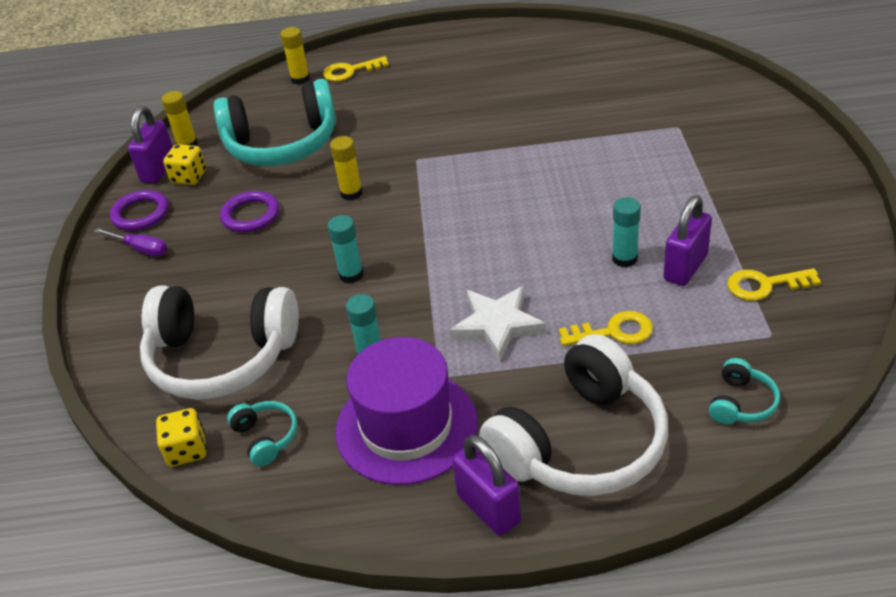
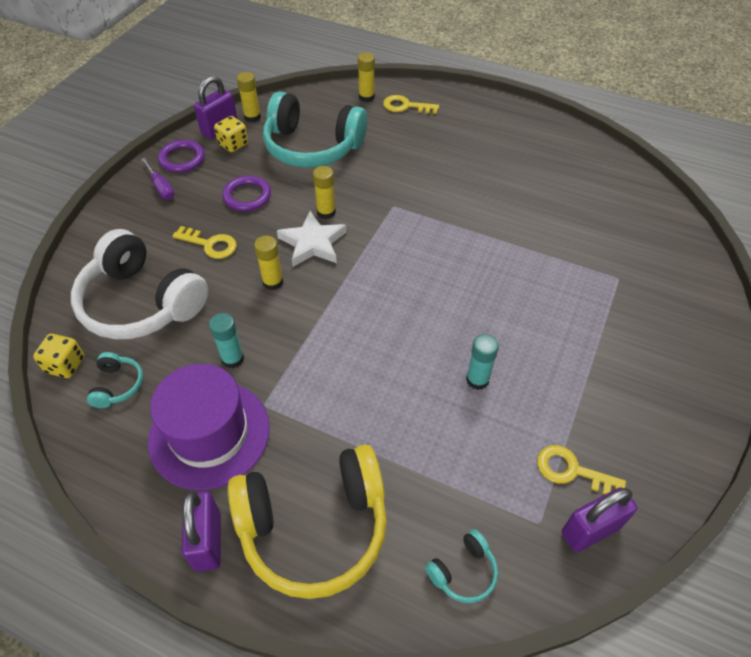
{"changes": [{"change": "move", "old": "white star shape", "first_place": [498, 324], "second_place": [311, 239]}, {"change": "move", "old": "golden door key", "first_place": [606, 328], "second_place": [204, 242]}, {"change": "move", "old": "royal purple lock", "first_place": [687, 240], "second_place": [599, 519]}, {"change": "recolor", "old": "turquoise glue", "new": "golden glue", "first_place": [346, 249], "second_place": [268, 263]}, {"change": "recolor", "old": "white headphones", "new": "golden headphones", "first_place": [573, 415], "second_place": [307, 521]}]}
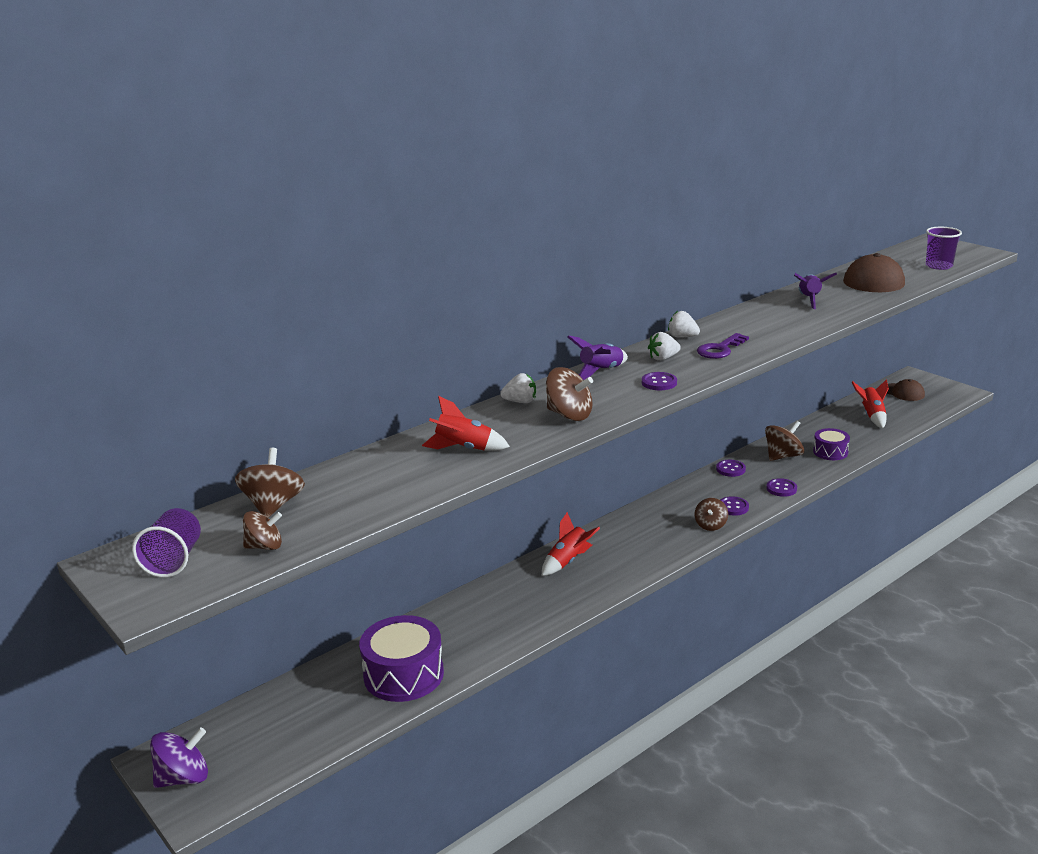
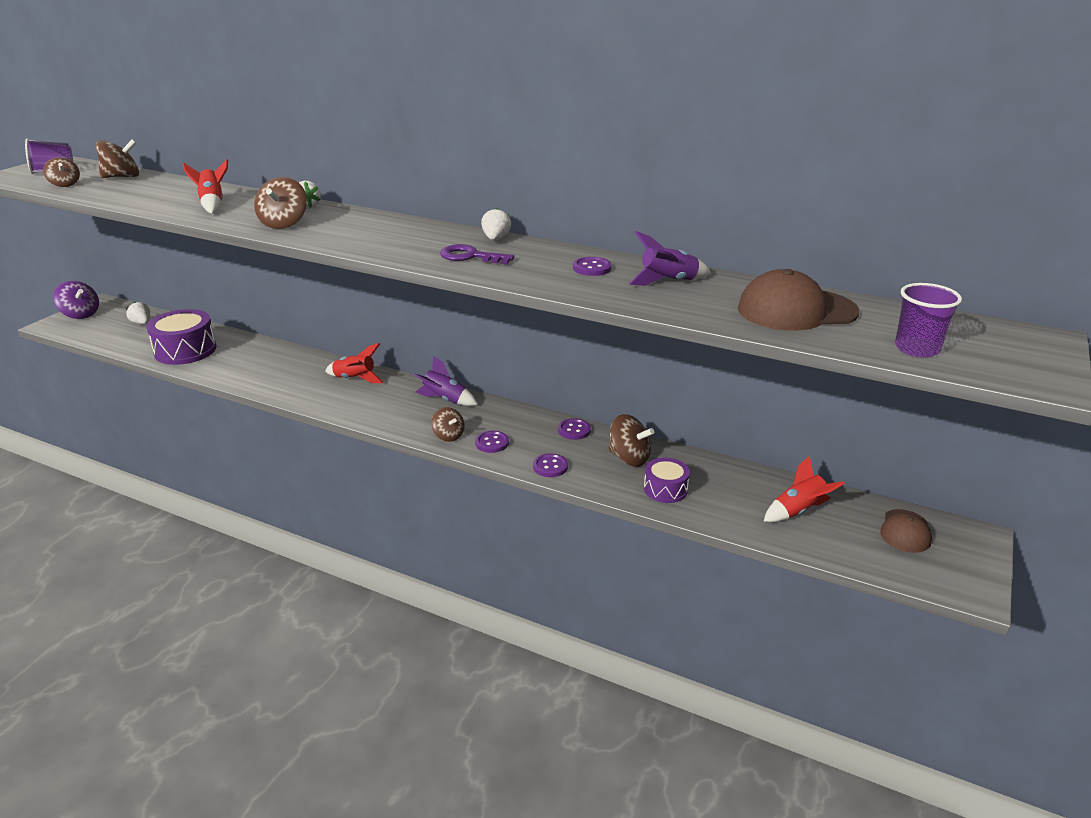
{"changes": [{"change": "move", "old": "royal purple spaceship", "first_place": [597, 357], "second_place": [445, 380]}, {"change": "move", "old": "royal purple shirt button", "first_place": [659, 381], "second_place": [592, 266]}, {"change": "move", "old": "white strawberry", "first_place": [664, 346], "second_place": [138, 313]}, {"change": "rotate", "old": "dark brown toy top", "first_place": [711, 514], "second_place": [448, 424], "degrees": -120}]}
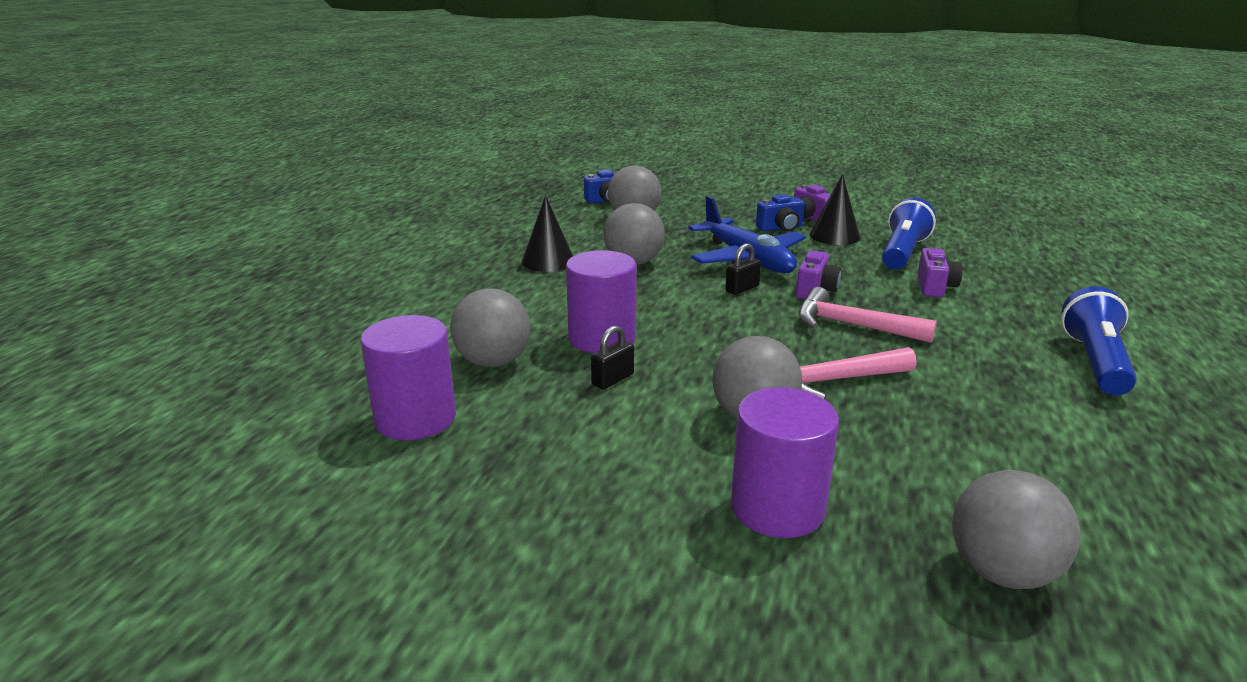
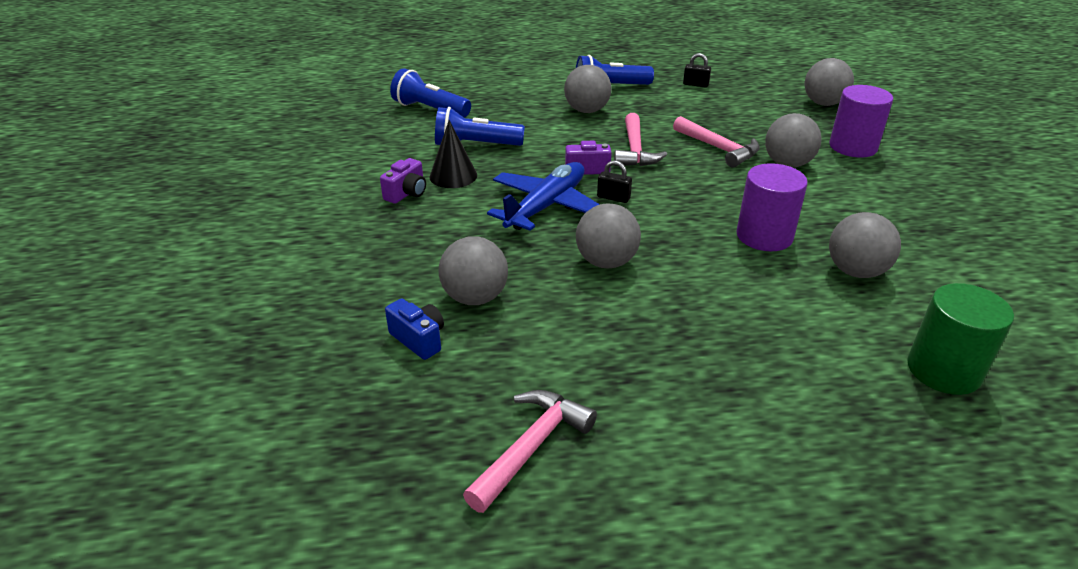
{"changes": [{"change": "delete", "old": "royal purple solid cylinder", "first_place": [408, 377]}, {"change": "delete", "old": "jet-black solid cone", "first_place": [547, 233]}, {"change": "delete", "old": "cobalt photo camera", "first_place": [780, 213]}, {"change": "delete", "old": "royal purple photo camera", "first_place": [940, 272]}, {"change": "insert", "new": "cobalt torch", "second_place": [430, 93]}, {"change": "insert", "new": "rosy claw hammer", "second_place": [530, 451]}, {"change": "insert", "new": "gray play ball", "second_place": [587, 89]}, {"change": "insert", "new": "emerald solid cylinder", "second_place": [960, 339]}, {"change": "move", "old": "jet-black lock", "first_place": [612, 358], "second_place": [697, 70]}]}
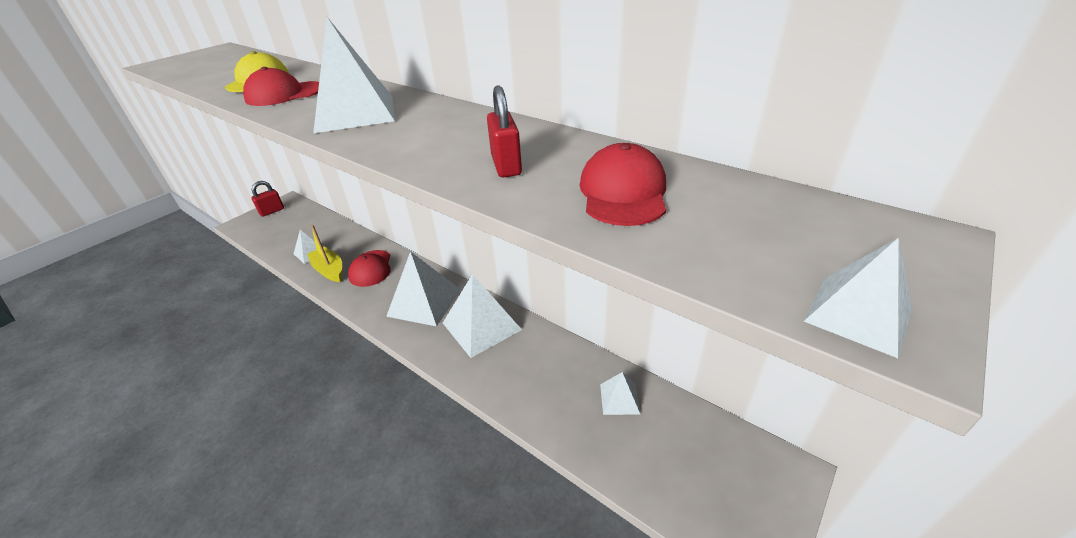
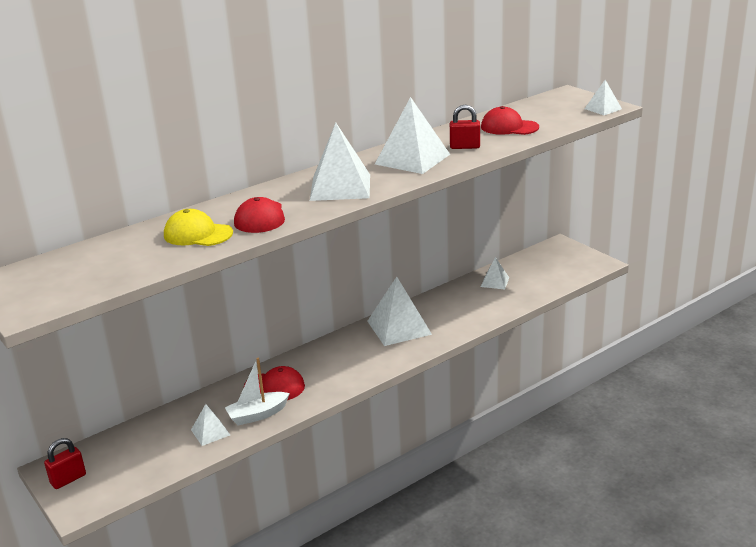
{"changes": [{"change": "move", "old": "white pyramid", "first_place": [423, 288], "second_place": [412, 135]}, {"change": "recolor", "old": "golden sailboat", "new": "white sailboat", "first_place": [324, 253], "second_place": [257, 391]}, {"change": "rotate", "old": "scarlet lock", "first_place": [267, 199], "second_place": [65, 463], "degrees": 75}]}
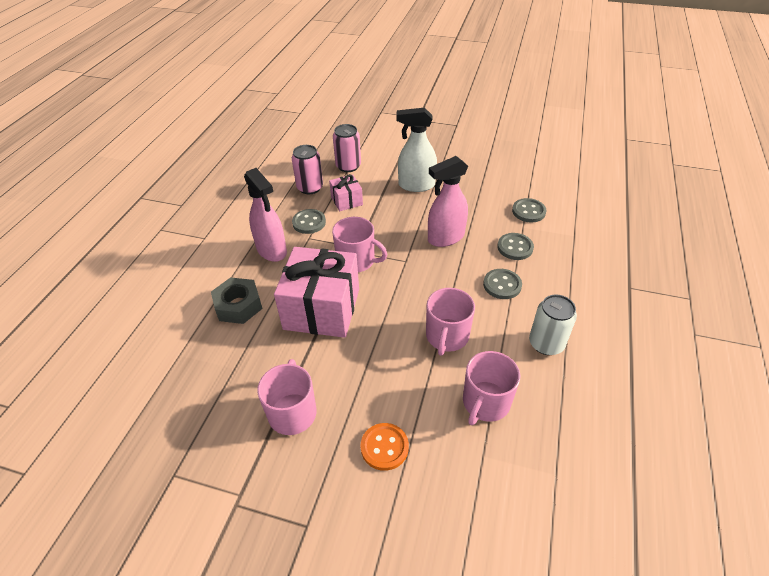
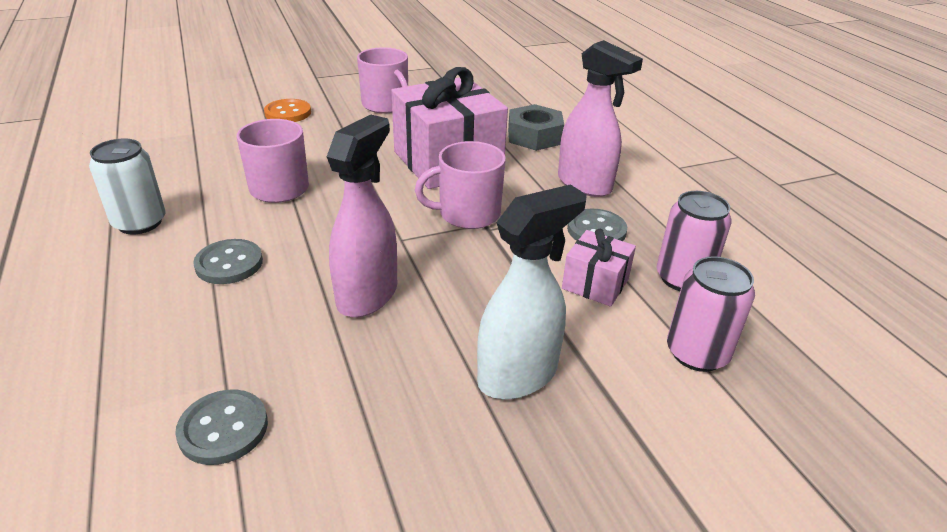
{"changes": [{"change": "delete", "old": "rosy mug", "first_place": [492, 388]}, {"change": "delete", "old": "gray shirt button", "first_place": [515, 246]}, {"change": "rotate", "old": "rosy spray cleaner", "first_place": [265, 215], "second_place": [600, 118], "degrees": -150}]}
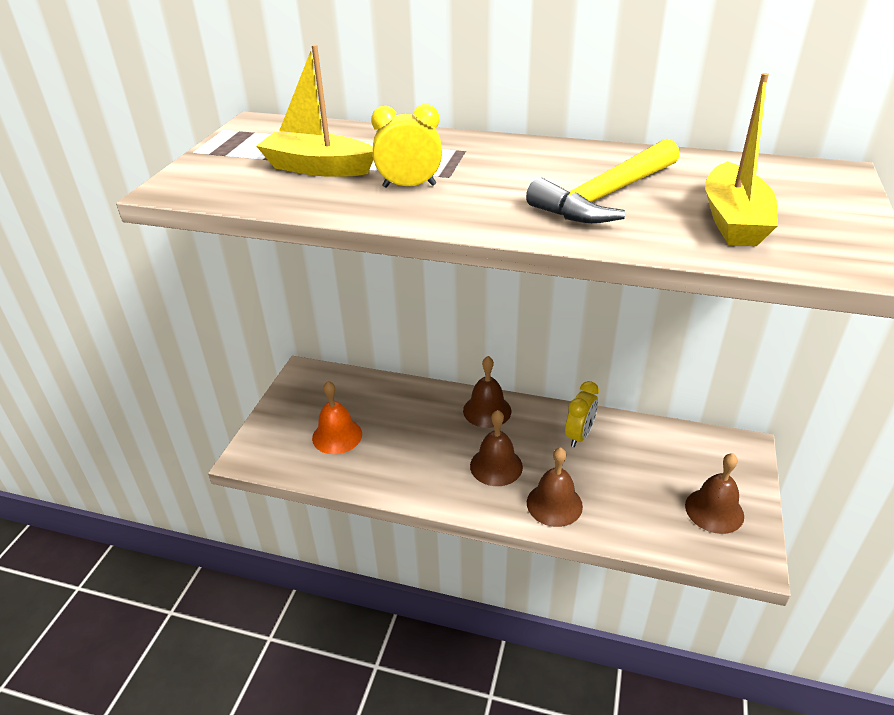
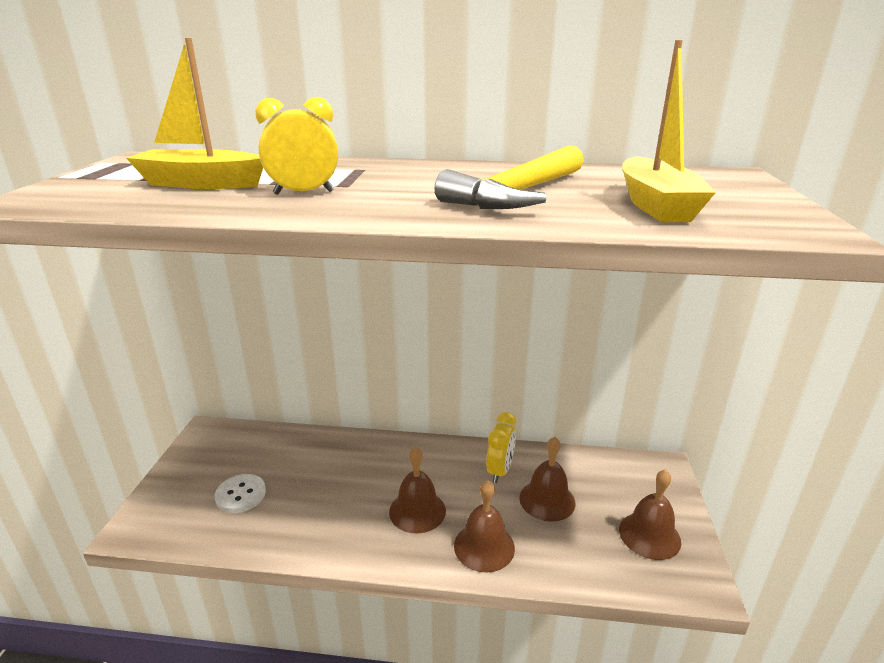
{"changes": [{"change": "move", "old": "dark brown bell", "first_place": [487, 392], "second_place": [547, 479]}, {"change": "replace", "old": "bright orange bell", "new": "white shirt button", "first_place": [337, 417], "second_place": [240, 493]}]}
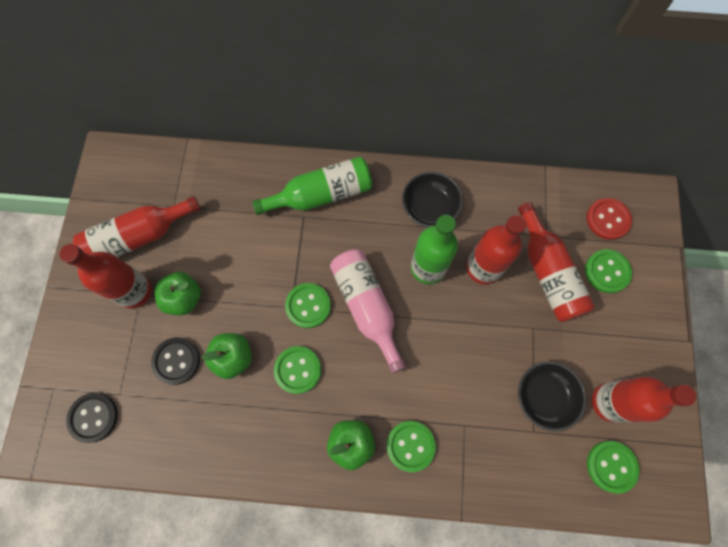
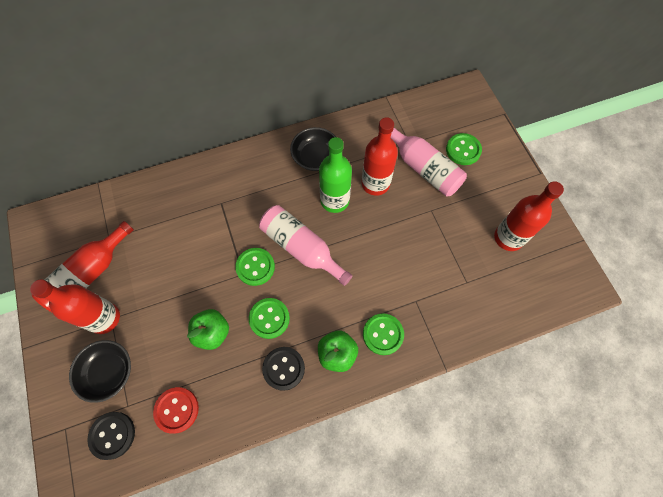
{"changes": [{"change": "delete", "old": "emerald toy apple", "first_place": [178, 293]}, {"change": "delete", "old": "emerald bottle", "first_place": [312, 186]}, {"change": "delete", "old": "emerald shirt button", "first_place": [613, 467]}, {"change": "move", "old": "jet-black shirt button", "first_place": [175, 361], "second_place": [283, 369]}, {"change": "move", "old": "jet-black deep dish", "first_place": [552, 396], "second_place": [100, 371]}, {"change": "move", "old": "scarlet shirt button", "first_place": [609, 219], "second_place": [176, 410]}, {"change": "recolor", "old": "scarlet bottle", "new": "rosy bottle", "first_place": [556, 262], "second_place": [429, 162]}]}
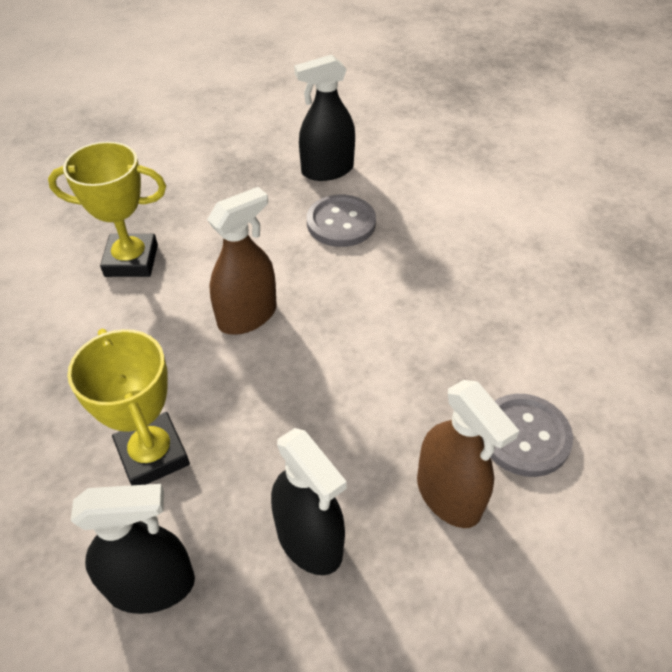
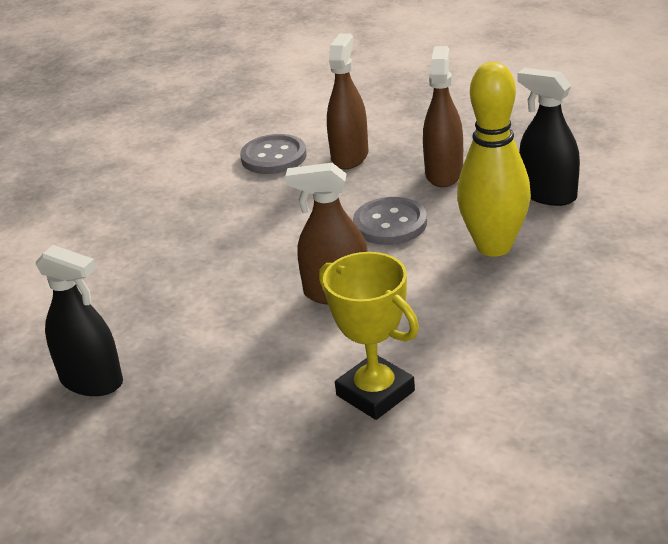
{"changes": [{"change": "move", "old": "gray shirt button", "first_place": [341, 221], "second_place": [390, 221]}, {"change": "replace", "old": "golden award cup", "new": "golden bowling pin", "first_place": [128, 407], "second_place": [494, 159]}, {"change": "recolor", "old": "jet-black spray cleaner", "new": "dark brown spray cleaner", "first_place": [309, 501], "second_place": [443, 116]}]}
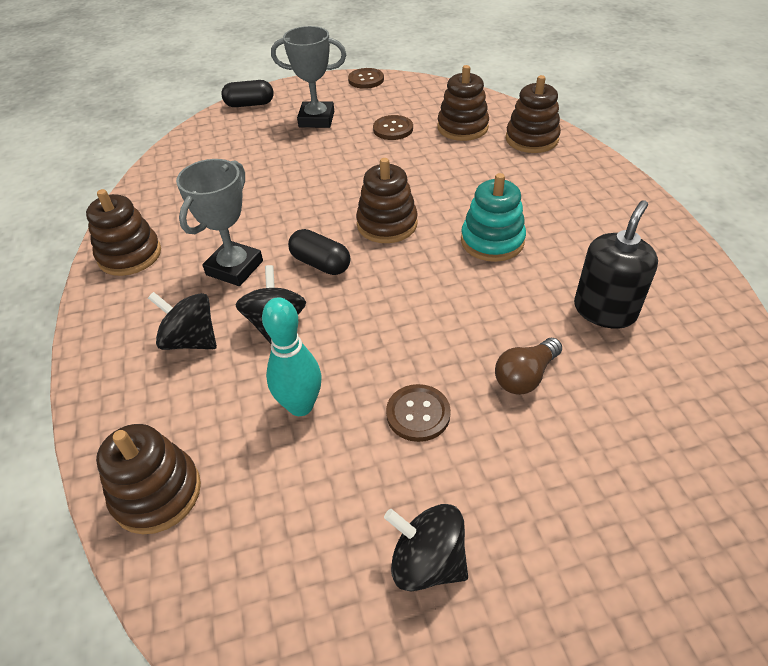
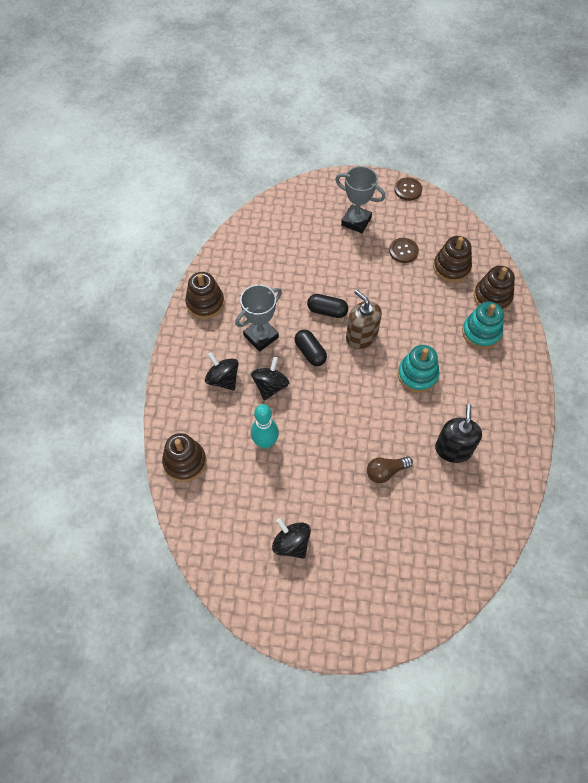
{"changes": [{"change": "delete", "old": "dark brown shirt button", "first_place": [418, 413]}, {"change": "insert", "new": "turquoise ring stacker", "second_place": [483, 325]}, {"change": "move", "old": "jet-black pill", "first_place": [247, 93], "second_place": [327, 306]}, {"change": "replace", "old": "dark brown ring stacker", "new": "dark brown soap dispenser", "first_place": [387, 200], "second_place": [364, 319]}, {"change": "rotate", "old": "jet-black soap dispenser", "first_place": [616, 264], "second_place": [458, 433], "degrees": -45}]}
